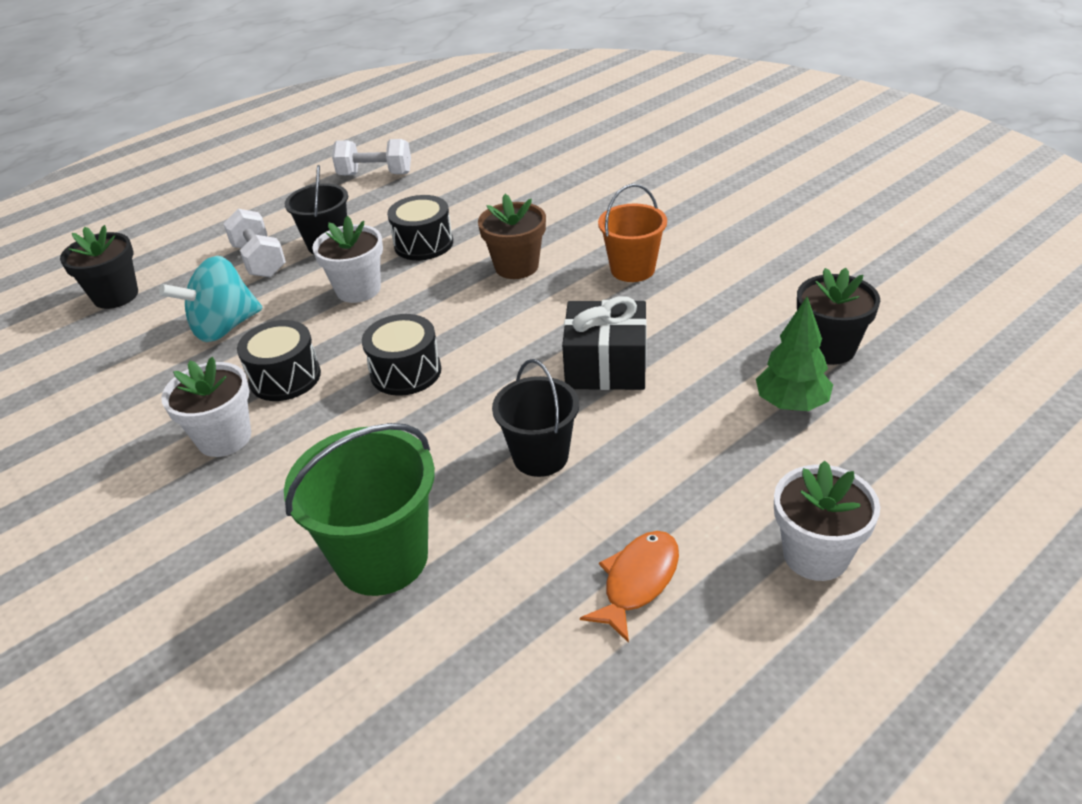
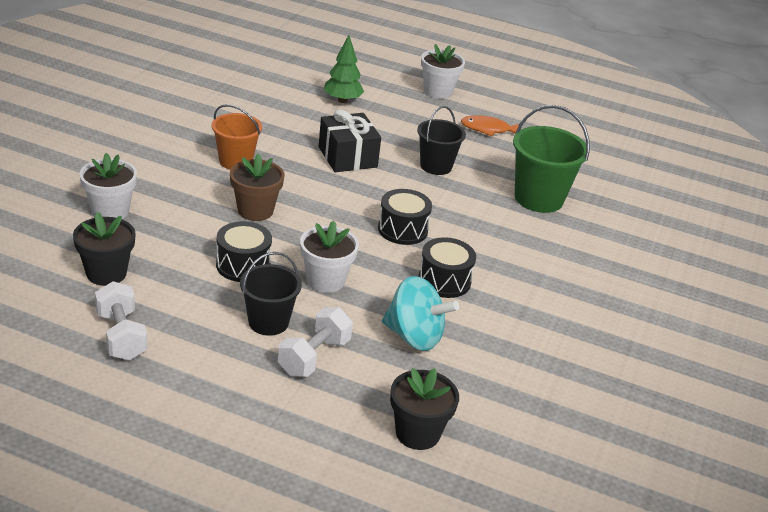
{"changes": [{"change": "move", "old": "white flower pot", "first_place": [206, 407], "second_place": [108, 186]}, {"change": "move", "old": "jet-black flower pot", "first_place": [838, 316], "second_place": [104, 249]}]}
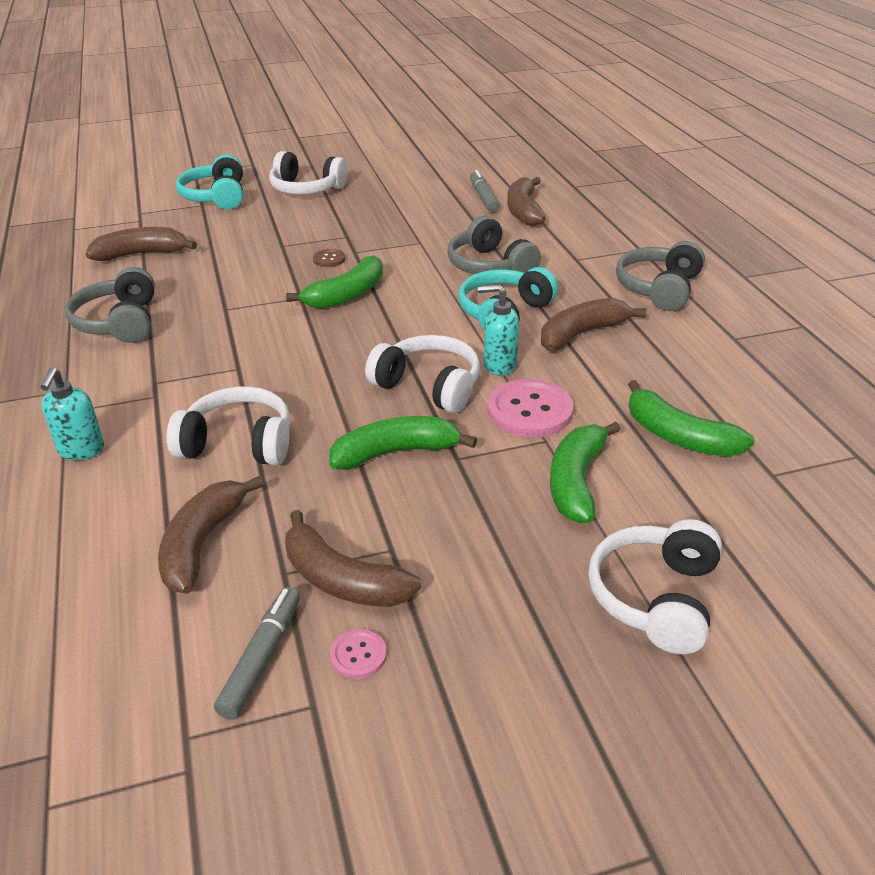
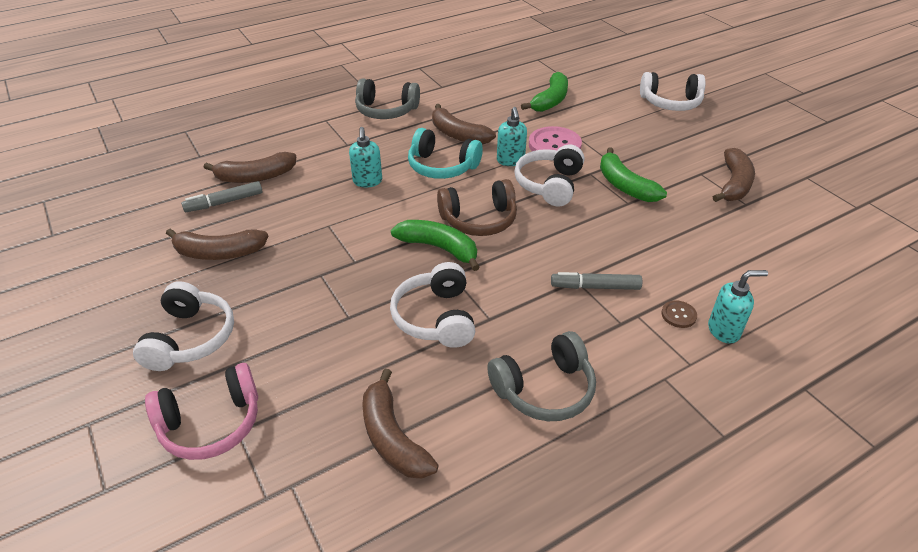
{"changes": [{"change": "delete", "old": "rosy shirt button", "first_place": [358, 654]}, {"change": "delete", "old": "emerald toy banana", "first_place": [585, 472]}, {"change": "insert", "new": "dark brown headphones", "second_place": [477, 207]}, {"change": "move", "old": "dark brown toy banana", "first_place": [211, 535], "second_place": [217, 244]}, {"change": "move", "old": "white headphones", "first_place": [228, 425], "second_place": [432, 305]}, {"change": "move", "old": "gray felt pen", "first_place": [257, 653], "second_place": [596, 281]}, {"change": "move", "old": "dark brown shirt button", "first_place": [329, 258], "second_place": [679, 314]}, {"change": "replace", "old": "gray headphones", "new": "turquoise soap dispenser", "first_place": [494, 245], "second_place": [365, 157]}, {"change": "recolor", "old": "turquoise headphones", "new": "rosy headphones", "first_place": [209, 181], "second_place": [201, 411]}]}
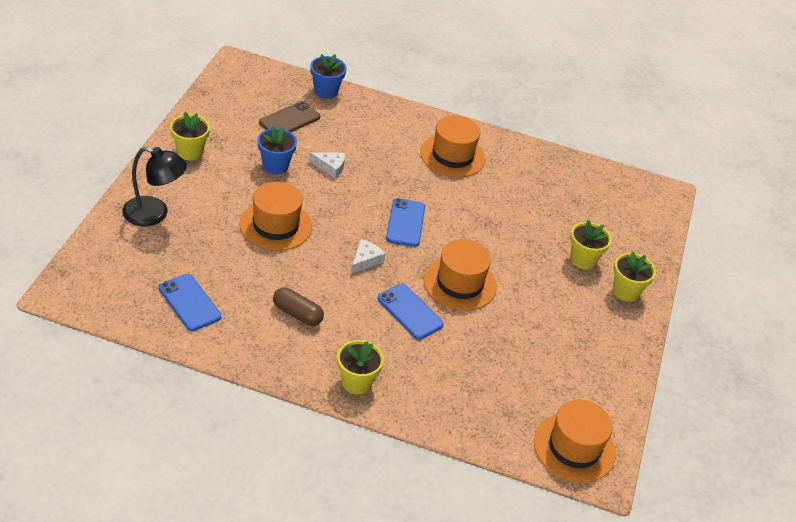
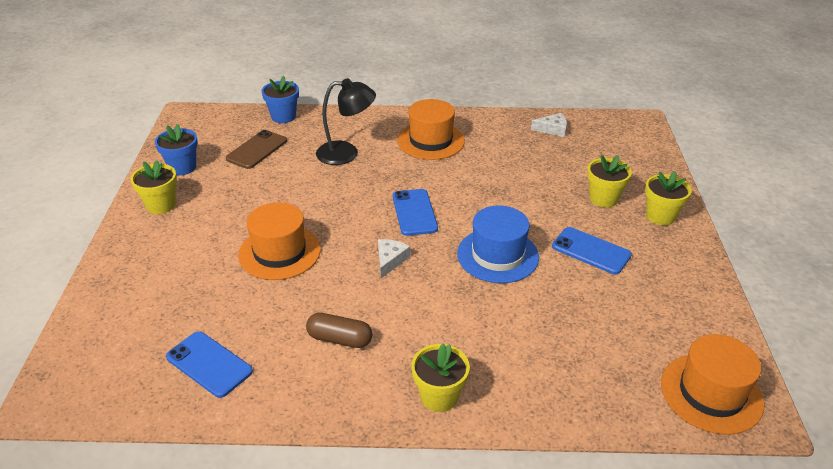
{"changes": [{"change": "move", "old": "jet-black lamp", "first_place": [155, 186], "second_place": [346, 121]}, {"change": "move", "old": "cobalt flower pot", "first_place": [277, 150], "second_place": [176, 149]}, {"change": "move", "old": "white piece of cheese", "first_place": [327, 165], "second_place": [549, 125]}, {"change": "move", "old": "cobalt mobile phone", "first_place": [410, 311], "second_place": [592, 250]}, {"change": "recolor", "old": "bright orange top hat", "new": "cobalt top hat", "first_place": [460, 275], "second_place": [498, 244]}]}
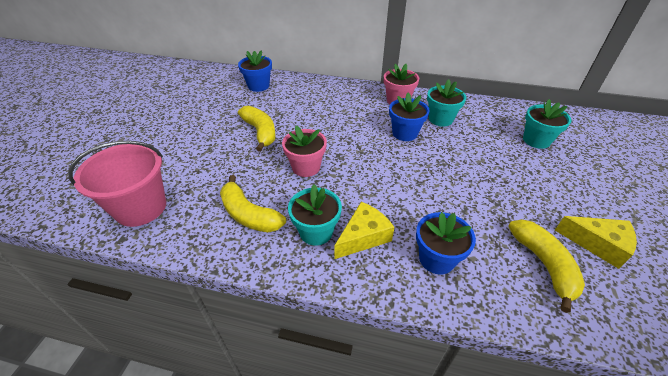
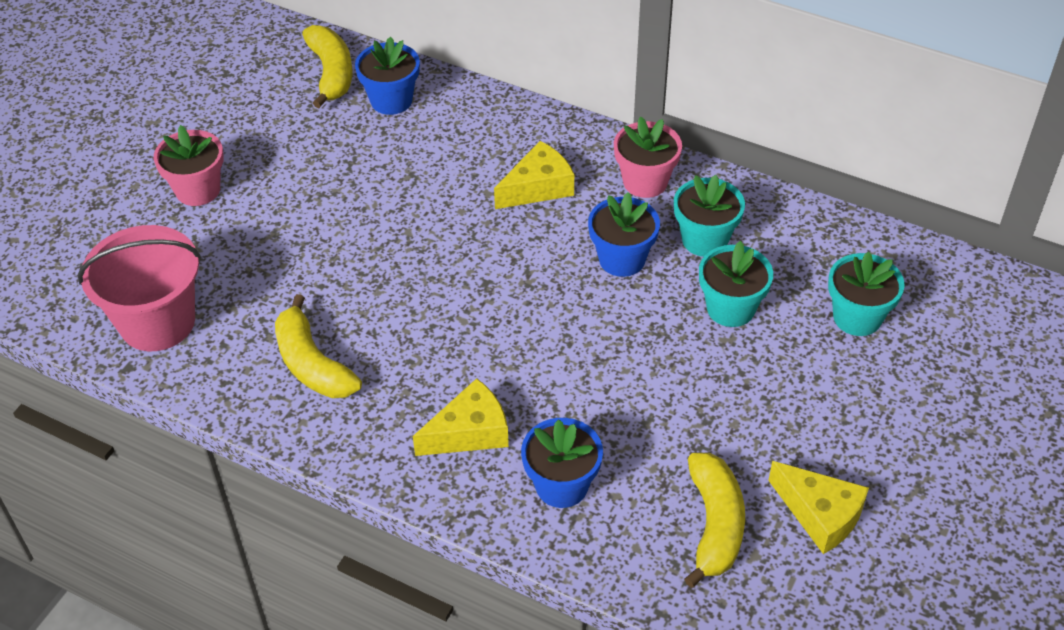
{"changes": [{"change": "insert", "new": "golden piece of cheese", "second_place": [534, 175]}, {"change": "move", "old": "golden toy banana", "first_place": [257, 129], "second_place": [327, 66]}, {"change": "move", "old": "rosy flower pot", "first_place": [304, 151], "second_place": [189, 165]}, {"change": "move", "old": "turquoise flower pot", "first_place": [315, 215], "second_place": [736, 284]}]}
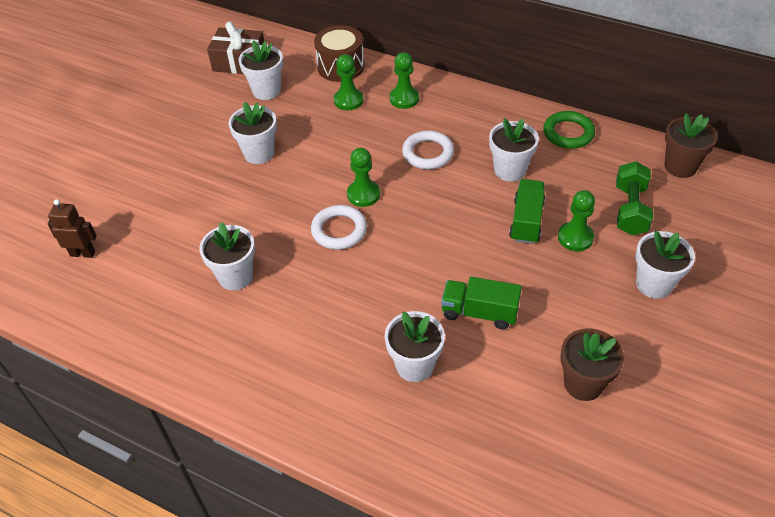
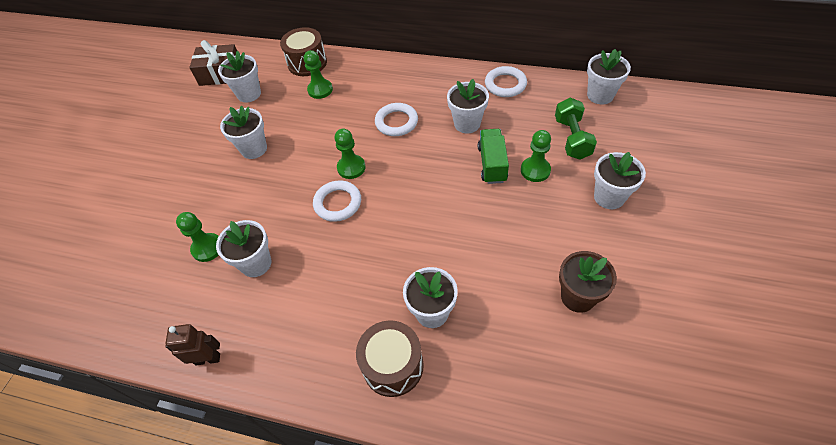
{"changes": [{"change": "delete", "old": "emerald truck", "first_place": [481, 303]}, {"change": "insert", "new": "dark brown snare drum", "second_place": [390, 358]}, {"change": "move", "old": "dark brown robot figure", "first_place": [72, 228], "second_place": [192, 344]}, {"change": "move", "old": "emerald pawn", "first_place": [404, 80], "second_place": [197, 237]}, {"change": "recolor", "old": "emerald torus", "new": "white torus", "first_place": [569, 130], "second_place": [506, 81]}, {"change": "recolor", "old": "dark brown flower pot", "new": "white flower pot", "first_place": [691, 145], "second_place": [609, 76]}]}
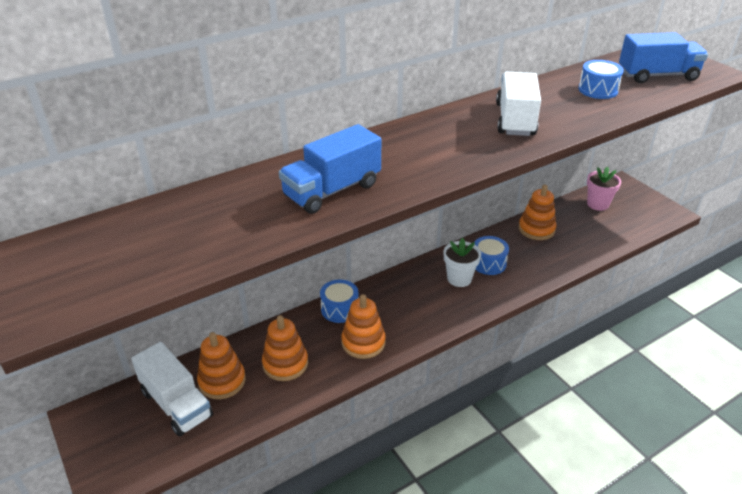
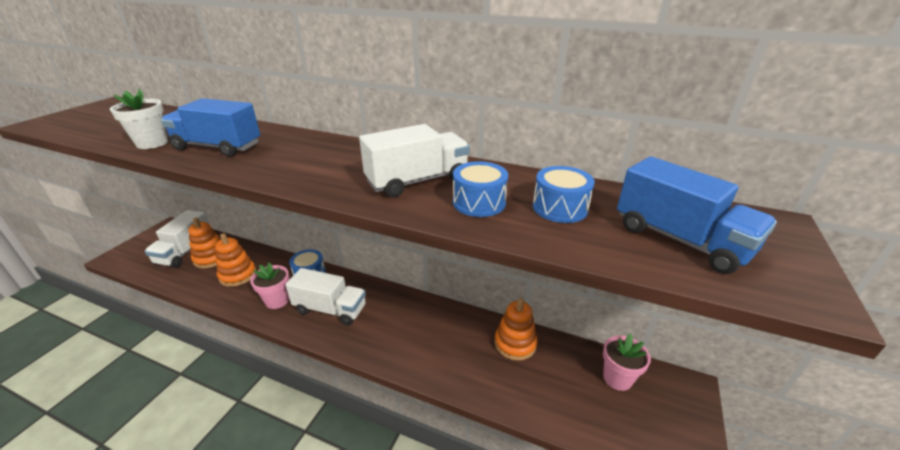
{"changes": [{"change": "insert", "new": "white truck", "second_place": [326, 297]}, {"change": "move", "old": "white flower pot", "first_place": [462, 262], "second_place": [139, 118]}, {"change": "move", "old": "cobalt snare drum", "first_place": [492, 255], "second_place": [480, 189]}, {"change": "replace", "old": "bright orange ring stacker", "new": "rosy flower pot", "first_place": [363, 326], "second_place": [269, 285]}]}
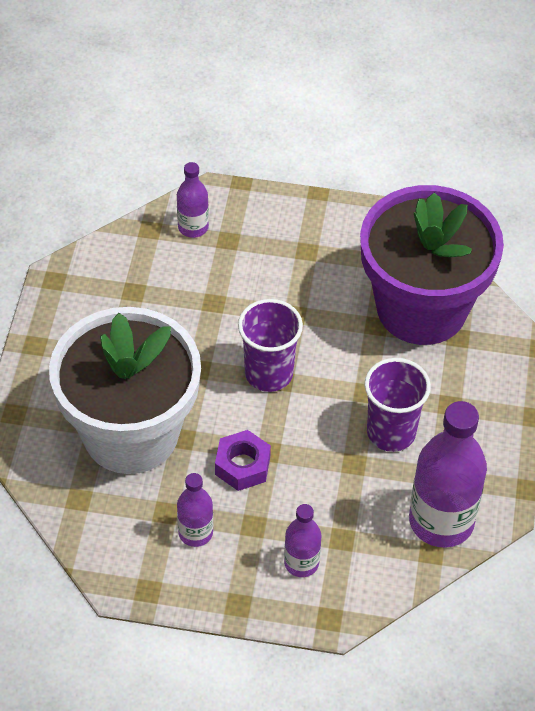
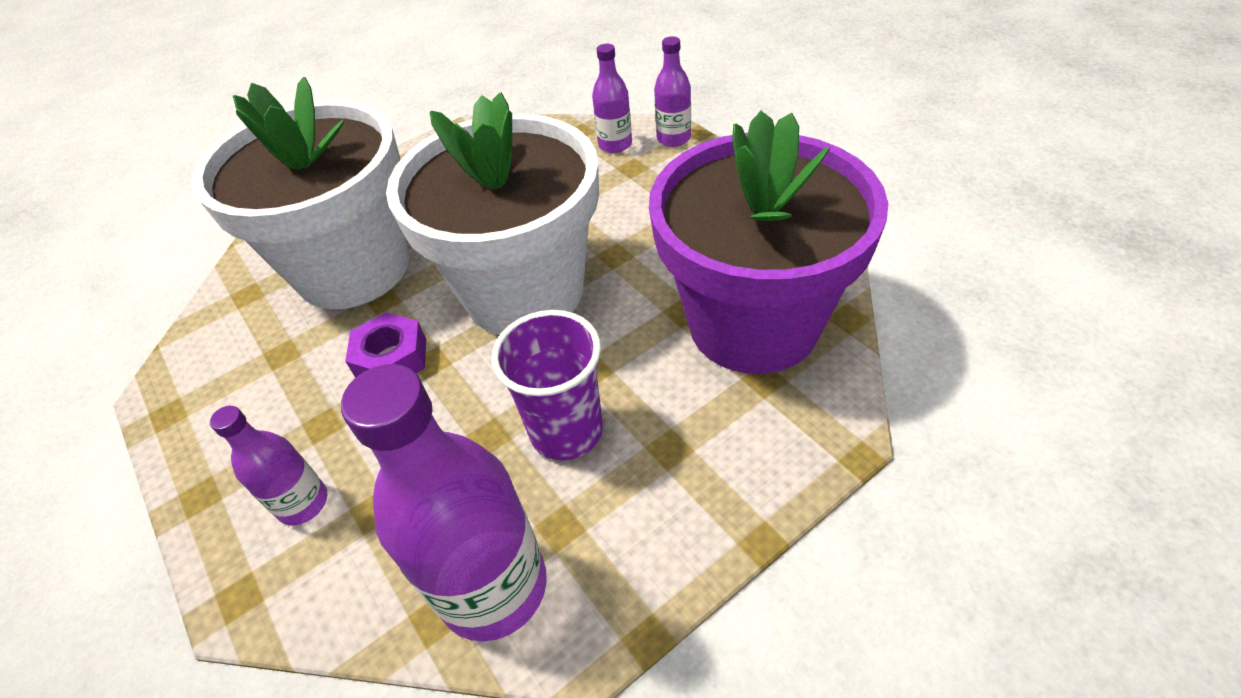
{"changes": [{"change": "move", "old": "royal purple bottle", "first_place": [195, 510], "second_place": [672, 91]}, {"change": "replace", "old": "royal purple beaker", "new": "white flower pot", "first_place": [270, 345], "second_place": [492, 214]}]}
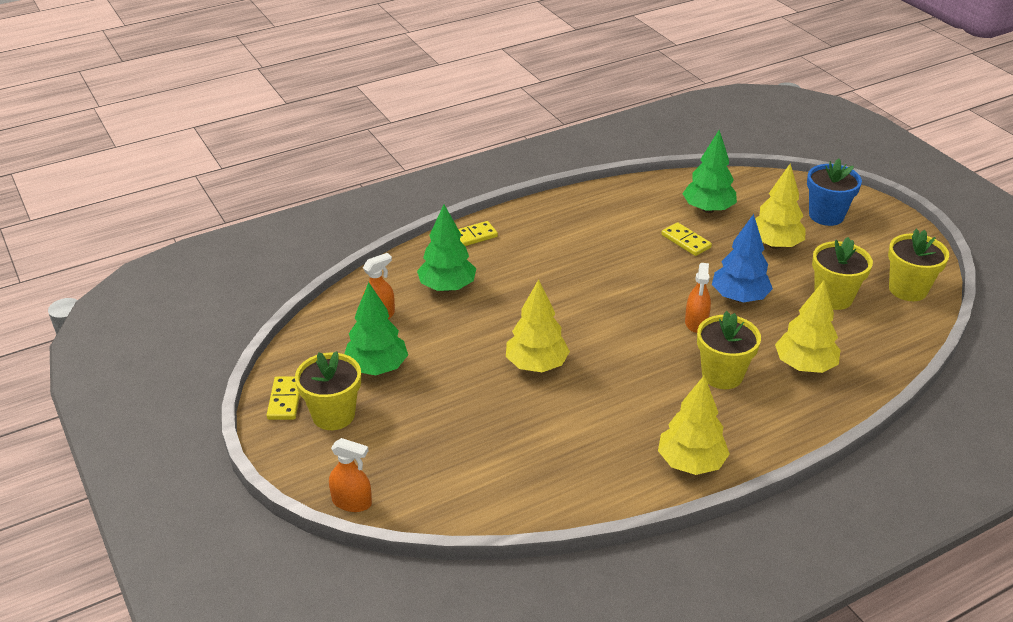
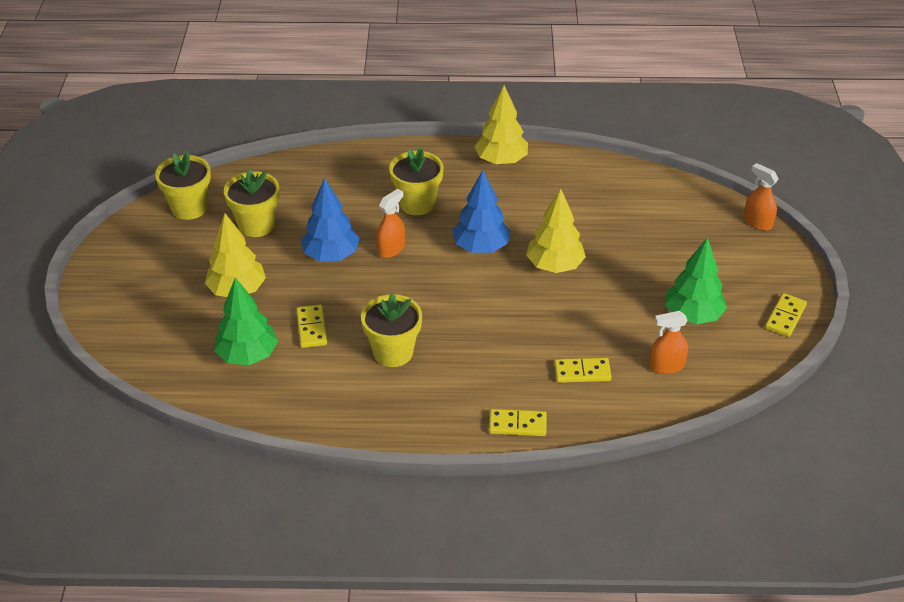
{"changes": [{"change": "delete", "old": "golden tree", "first_place": [807, 326]}, {"change": "delete", "old": "cobalt flower pot", "first_place": [834, 192]}, {"change": "insert", "new": "cobalt tree", "second_place": [481, 211]}, {"change": "move", "old": "golden flower pot", "first_place": [328, 390], "second_place": [391, 330]}, {"change": "replace", "old": "emerald tree", "new": "golden domino piece", "first_place": [446, 248], "second_place": [583, 370]}]}
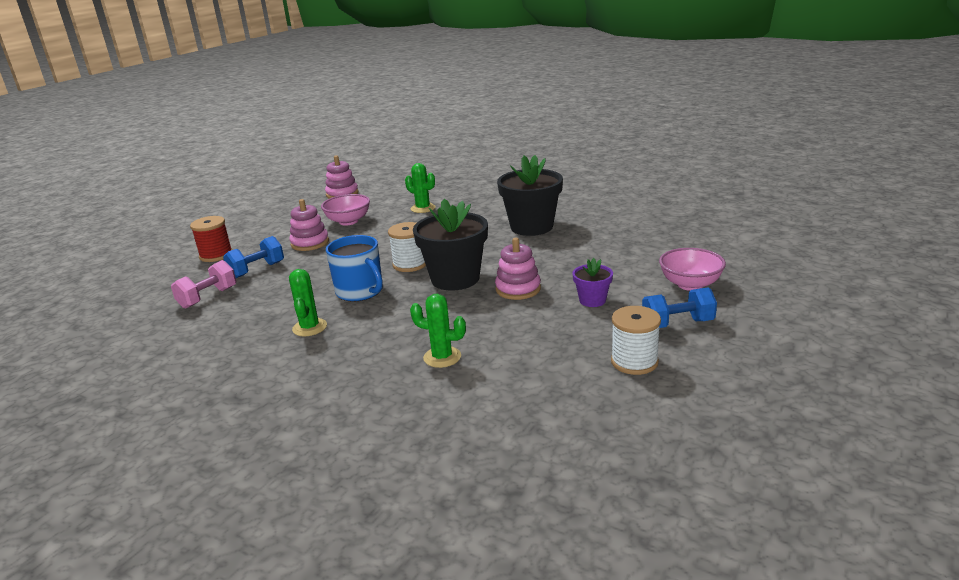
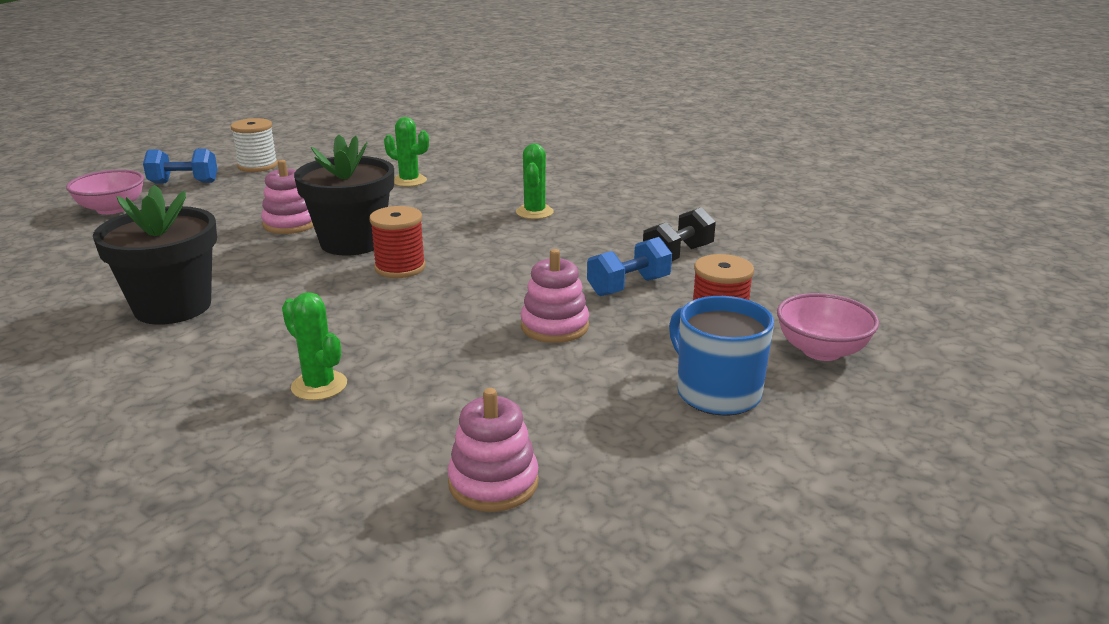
{"changes": [{"change": "delete", "old": "royal purple flower pot", "first_place": [592, 282]}, {"change": "move", "old": "rosy deep dish", "first_place": [345, 210], "second_place": [828, 327]}, {"change": "move", "old": "cobalt mug", "first_place": [354, 268], "second_place": [721, 355]}, {"change": "recolor", "old": "rosy hand weight", "new": "jet-black hand weight", "first_place": [204, 284], "second_place": [679, 234]}, {"change": "recolor", "old": "white bobbin", "new": "scarlet bobbin", "first_place": [407, 247], "second_place": [397, 242]}]}
